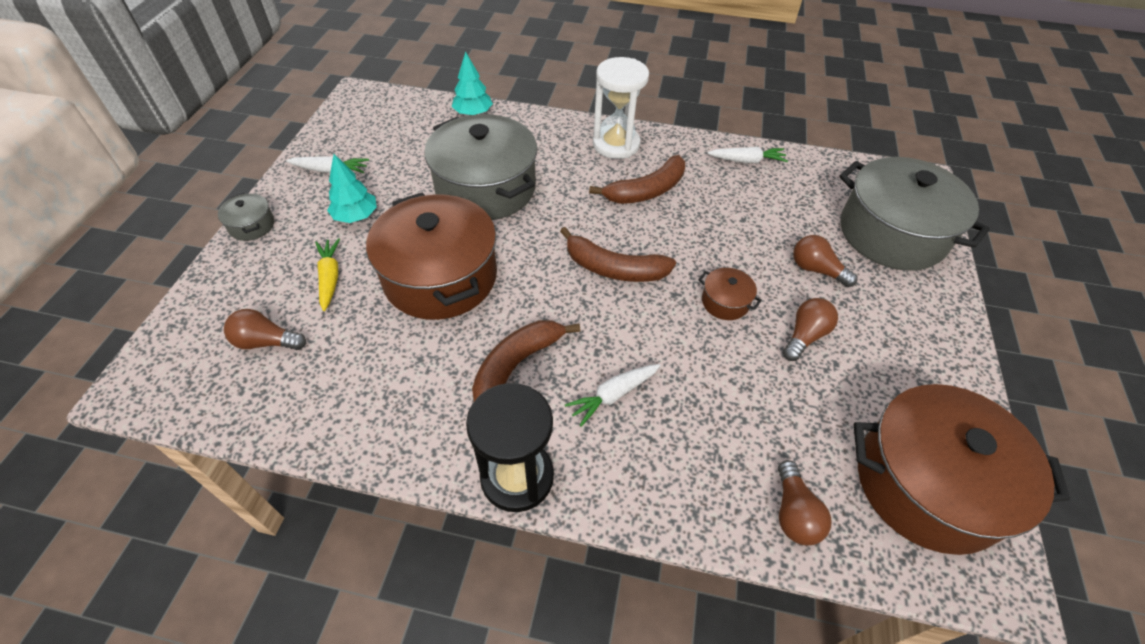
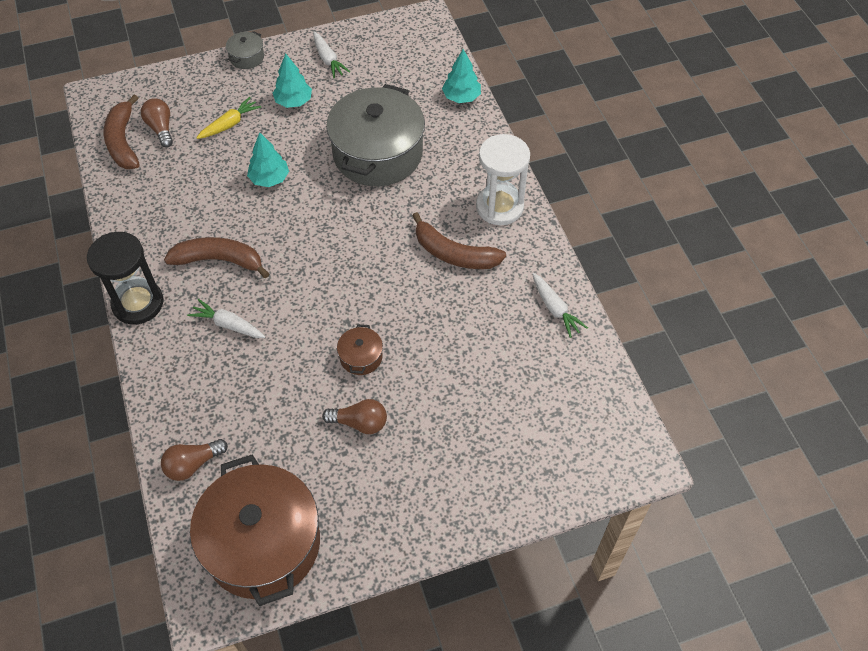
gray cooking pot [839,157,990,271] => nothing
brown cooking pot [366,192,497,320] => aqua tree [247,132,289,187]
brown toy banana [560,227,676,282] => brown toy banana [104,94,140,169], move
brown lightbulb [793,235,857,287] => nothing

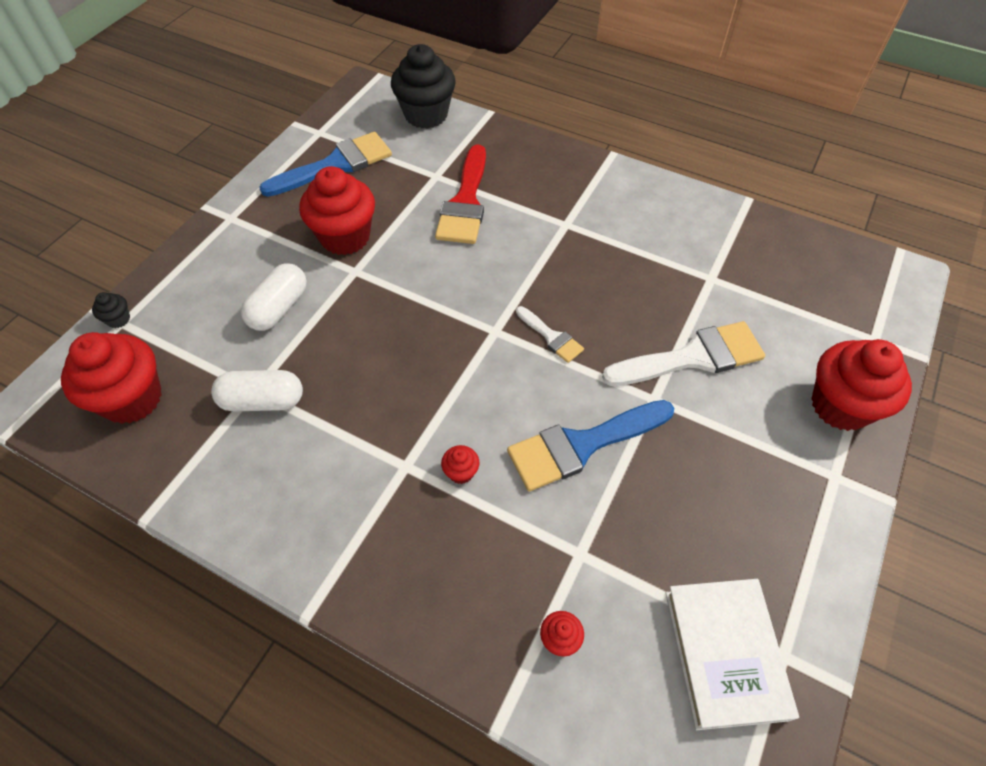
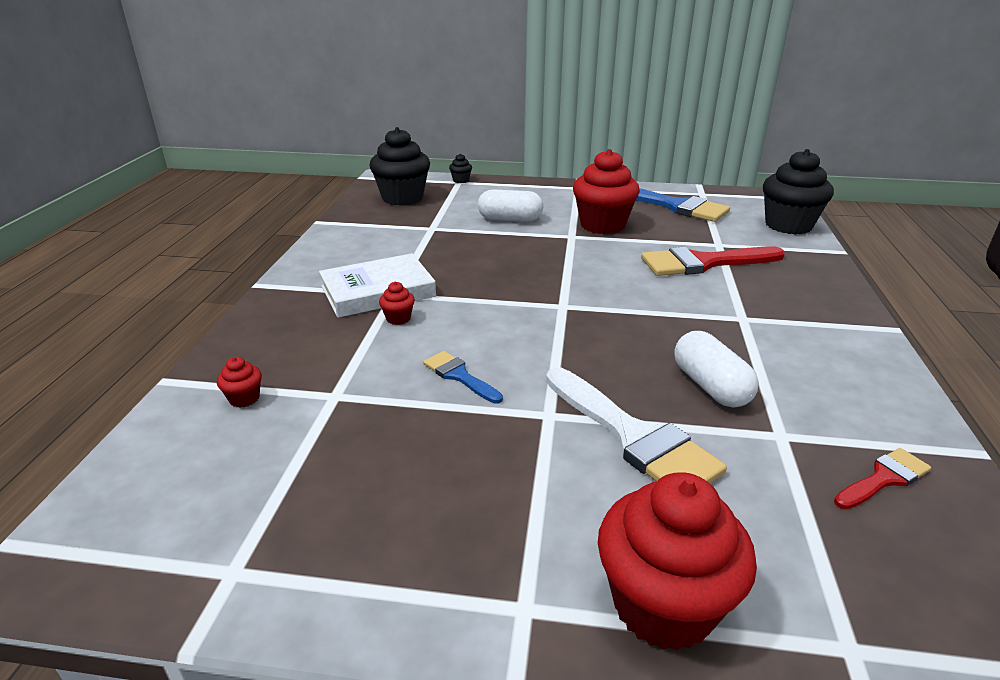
pure white brush [516,306,584,363] => nothing
crimson cupcake [61,332,162,424] => jet-black cupcake [369,127,430,206]
pure white capsule [211,370,303,411] => pure white capsule [674,331,759,408], move
cobalt brush [507,400,674,491] => cobalt brush [423,351,503,404], x0.52
pure white book [666,579,799,730] => pure white book [319,253,436,318], move
nothing => crimson brush [834,448,931,510]

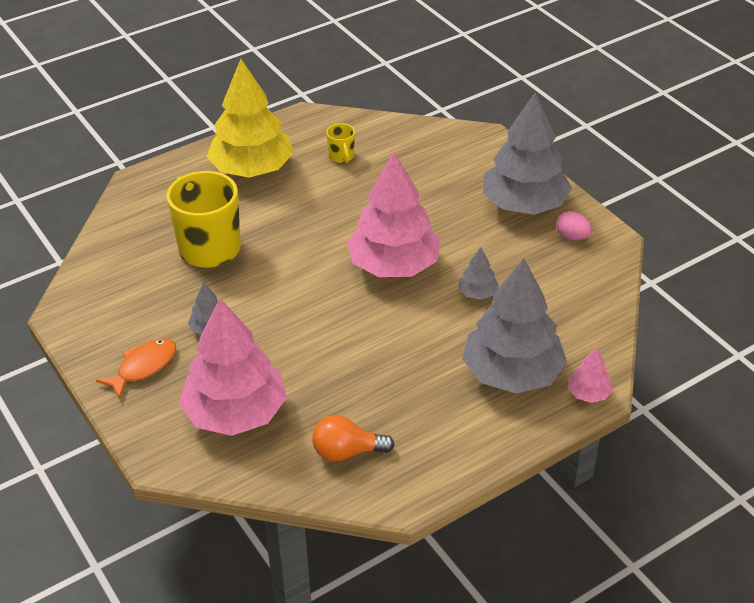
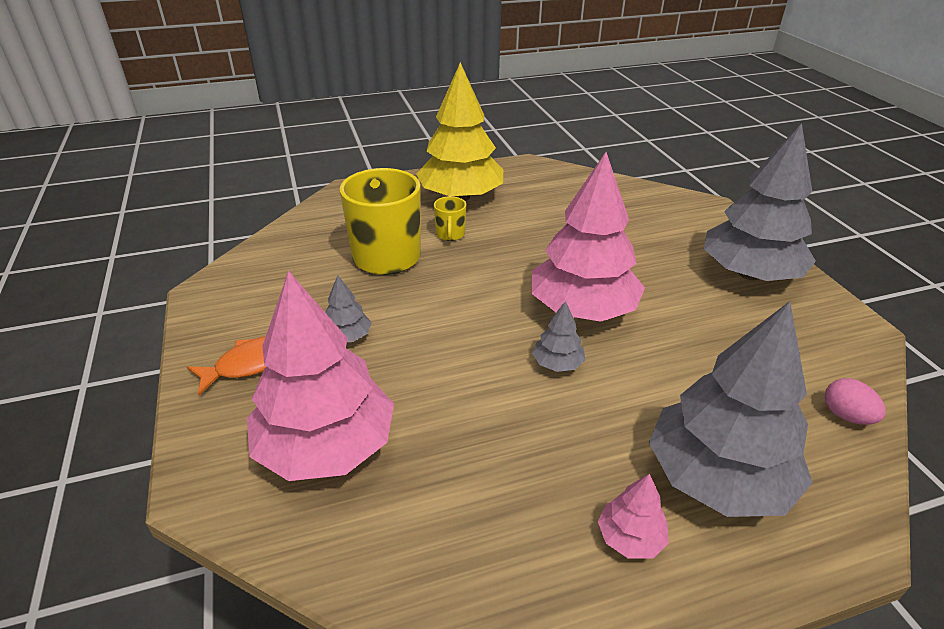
golden mug [326,123,355,163] => golden mug [434,196,466,241], move
rosy egg shape [556,211,592,240] => rosy egg shape [825,378,886,425], move
gray tree [458,247,499,300] => gray tree [532,301,586,372], move
rosy tree [568,347,613,403] => rosy tree [598,474,669,559], move
bright orange lightbulb [312,415,395,462] => nothing

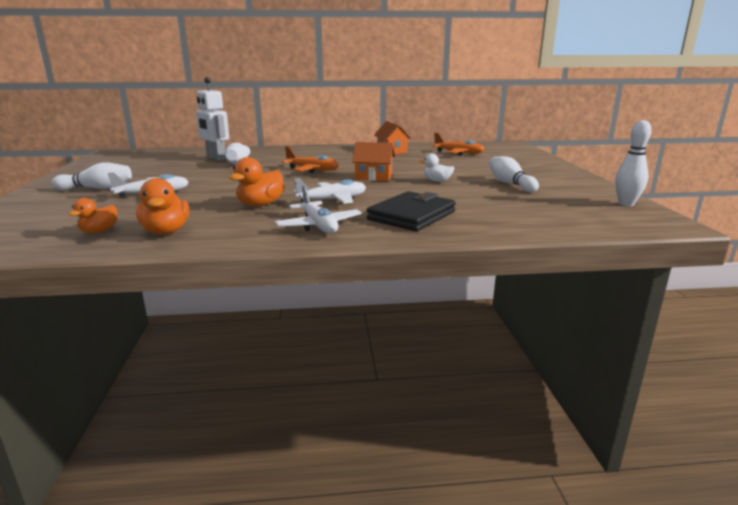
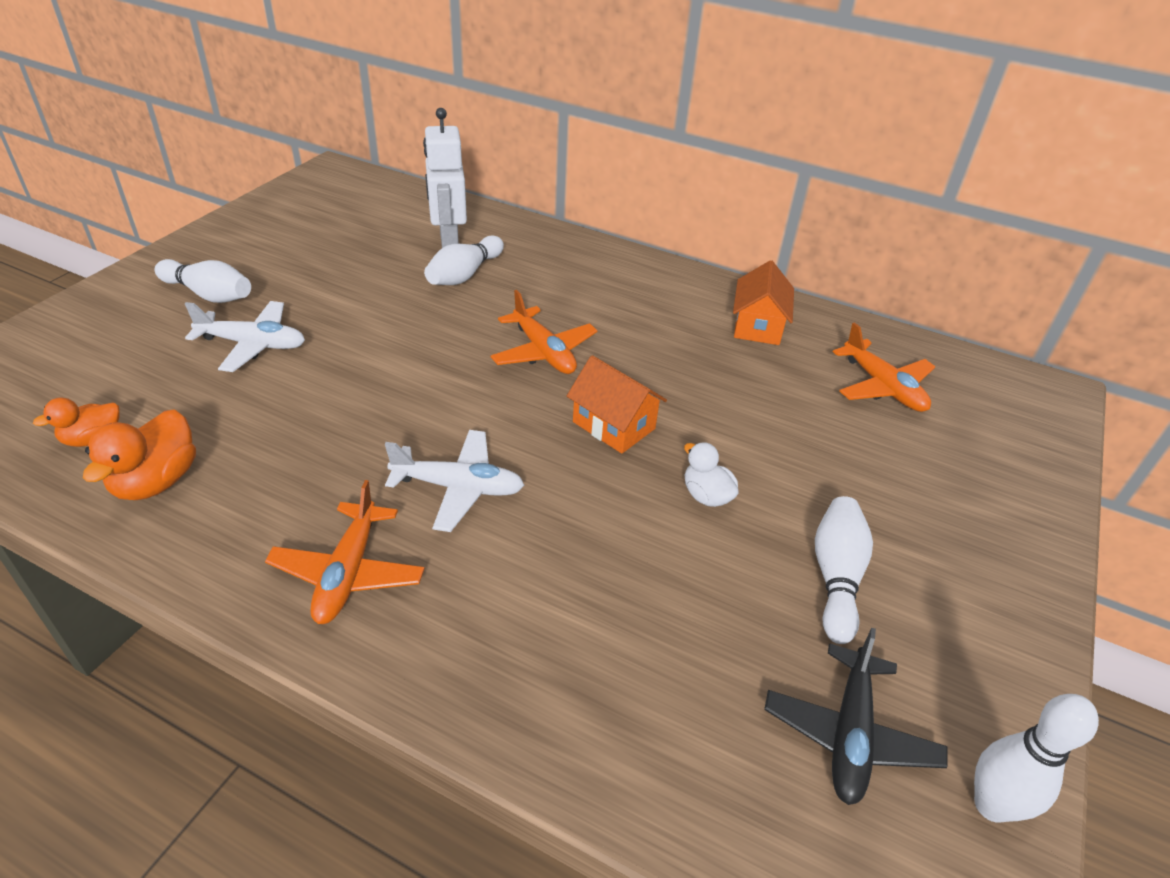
bright orange toy duck [229,157,284,206] => nothing
pure white plane [274,186,362,233] => bright orange plane [265,480,425,624]
jet-black card wallet [367,191,456,231] => nothing
nothing => jet-black plane [764,628,947,805]

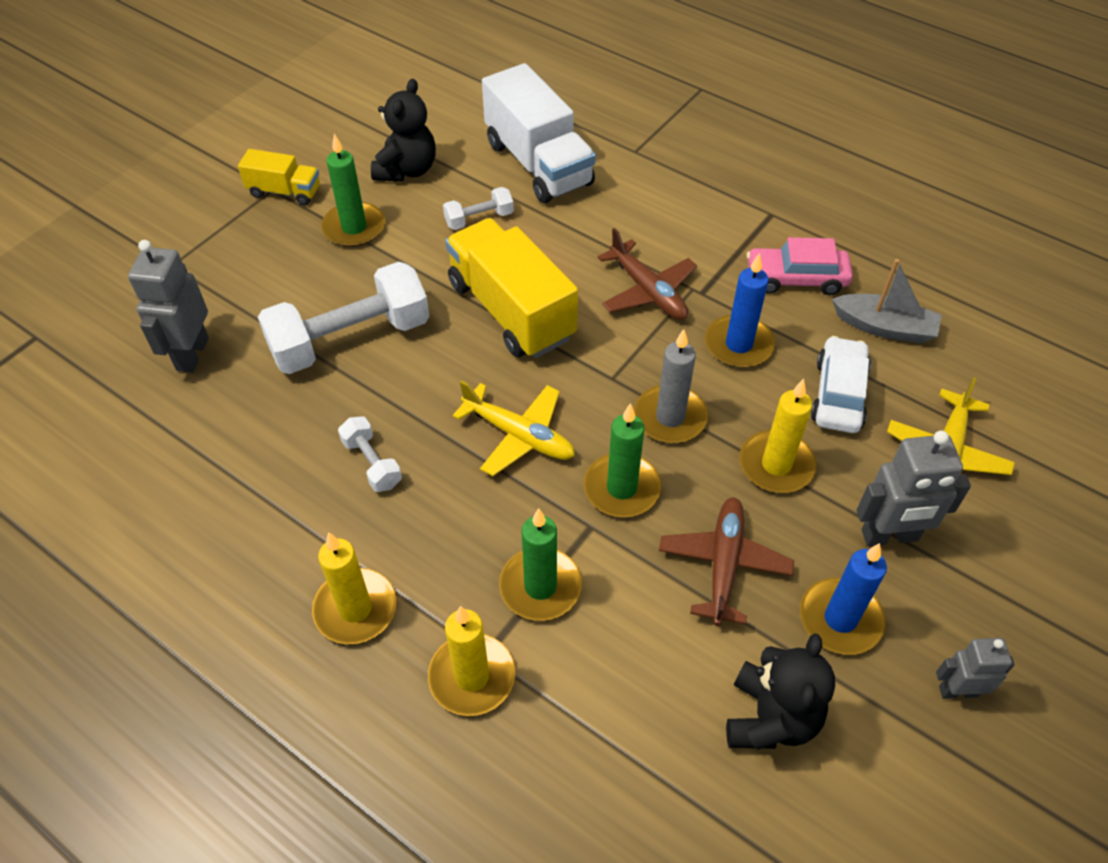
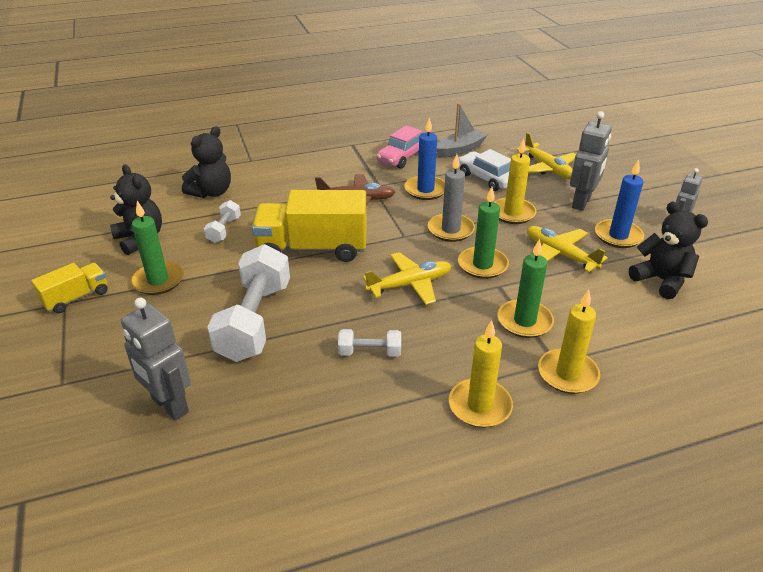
pure white truck [482,63,596,203] => jet-black teddy [182,126,231,198]
brown plane [659,497,794,626] => golden plane [527,226,608,272]

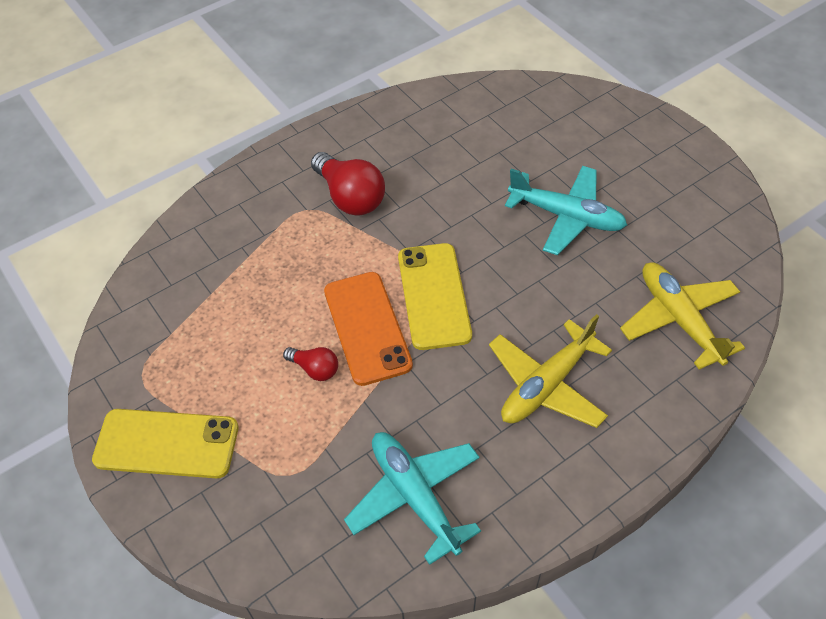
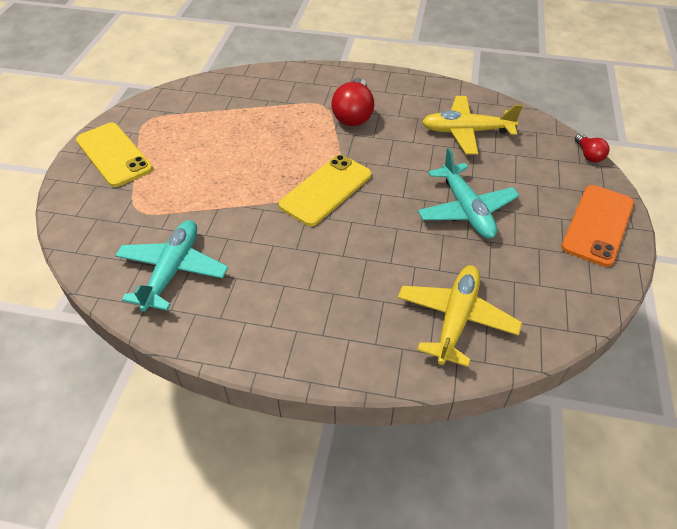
bright orange mobile phone [324,272,413,386] => bright orange mobile phone [561,185,634,267], move
golden plane [489,314,612,428] => golden plane [422,96,523,155], move
crimson lightbulb [283,347,338,381] => crimson lightbulb [575,134,609,162], move

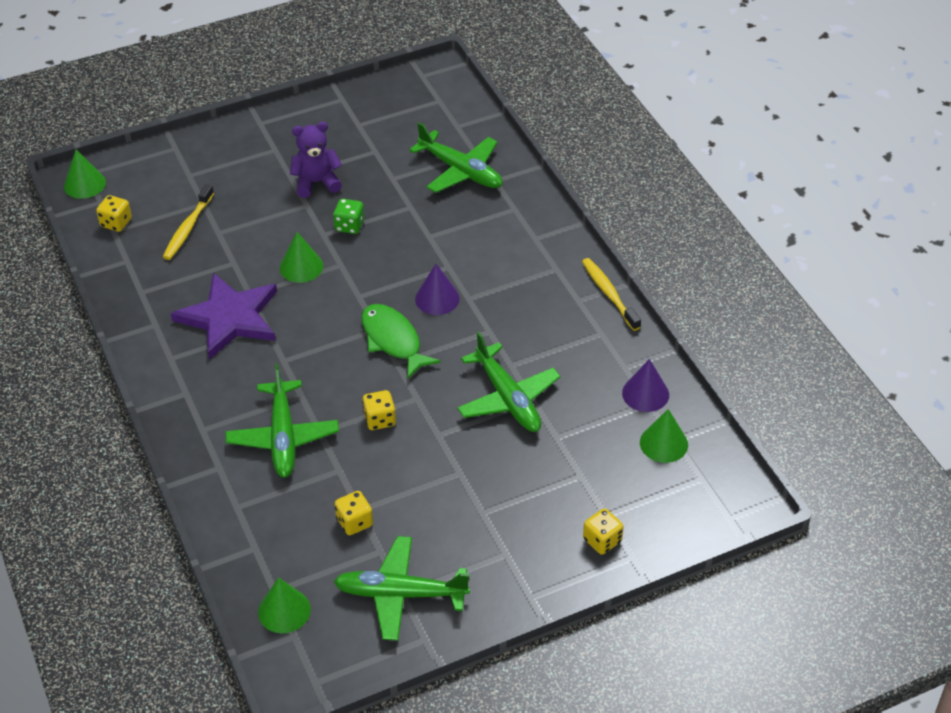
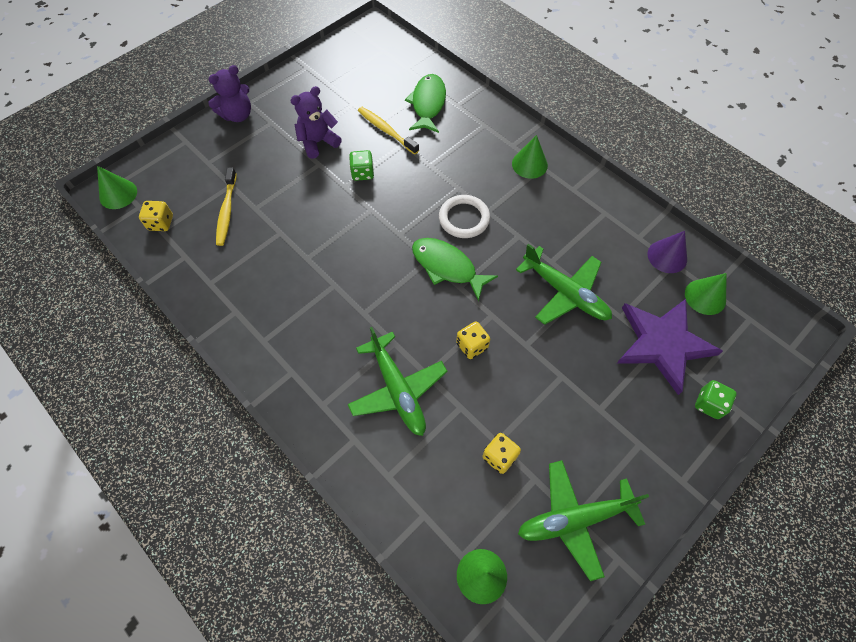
emerald plane [409,122,502,193] => emerald toy fish [405,74,446,133]
emerald cone shape [280,232,323,283] => emerald cone shape [512,135,548,179], move
golden toothbrush [582,258,641,331] => golden toothbrush [358,107,419,155], move
violet cone shape [415,264,460,315] => pure white hoop [439,195,490,238]
violet star shape [170,273,277,360] => violet star shape [617,299,723,395], move
golden game die [583,509,623,555] => emerald game die [695,380,737,419]
nothing => violet teddy [208,65,251,122]

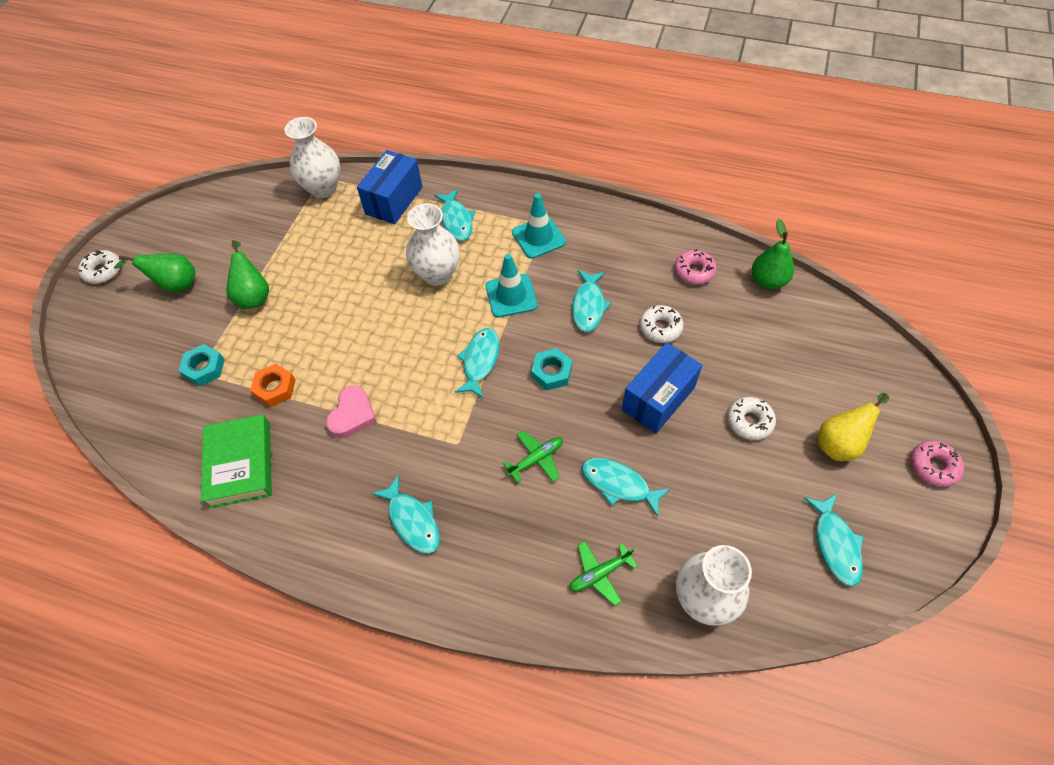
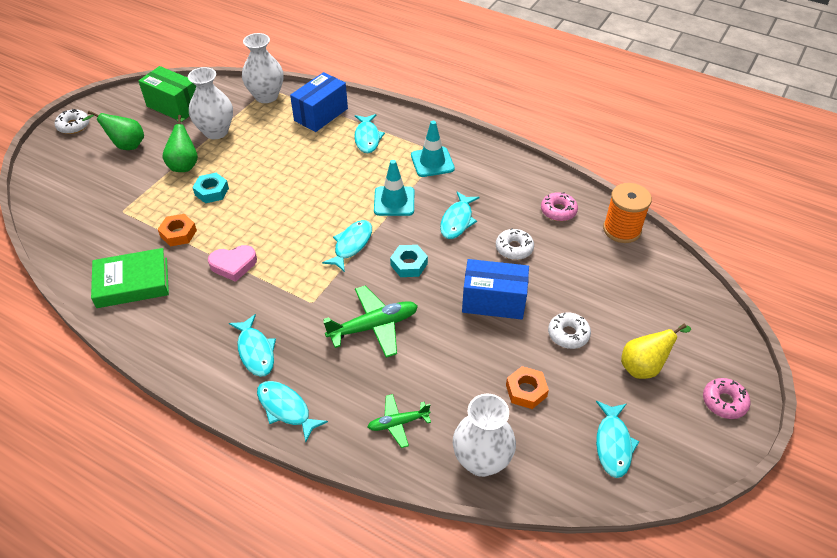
pure white vase [406,203,460,286] => pure white vase [188,67,233,139], move
emerald pear fruit [752,219,794,289] => bright orange spool [603,183,652,243]
cobalt parcel [622,342,703,434] => cobalt parcel [462,259,529,319], 45 degrees clockwise
aqua nut [179,344,225,386] => aqua nut [192,173,229,203], move
rosy love heart [326,386,377,439] => rosy love heart [208,245,257,282], 45 degrees clockwise
emerald book [201,414,272,509] => emerald book [91,248,169,308], 75 degrees clockwise
emerald plane [503,431,563,483] => emerald plane [323,286,418,358], x1.66
aqua toy fish [582,458,670,517] => aqua toy fish [257,381,328,442], move
nothing => emerald parcel [139,66,196,122]
nothing => bright orange nut [506,366,549,409]

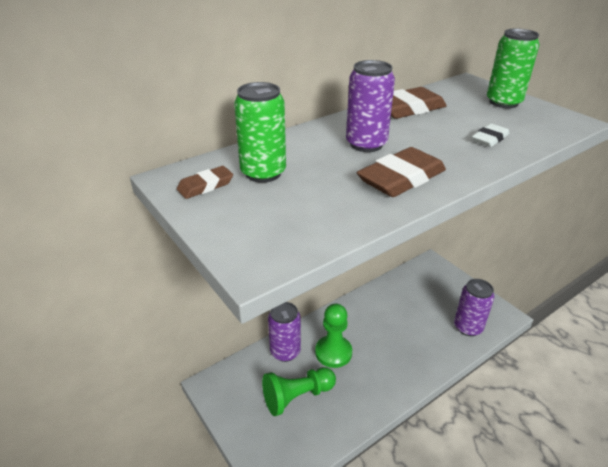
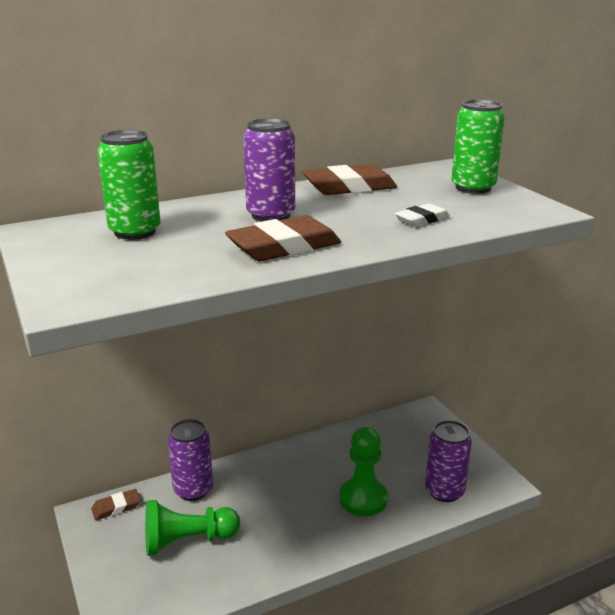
brown eraser [177,166,233,199] => brown eraser [91,489,141,520], move
emerald chess pawn [315,304,352,368] => emerald chess pawn [339,427,388,516], move

